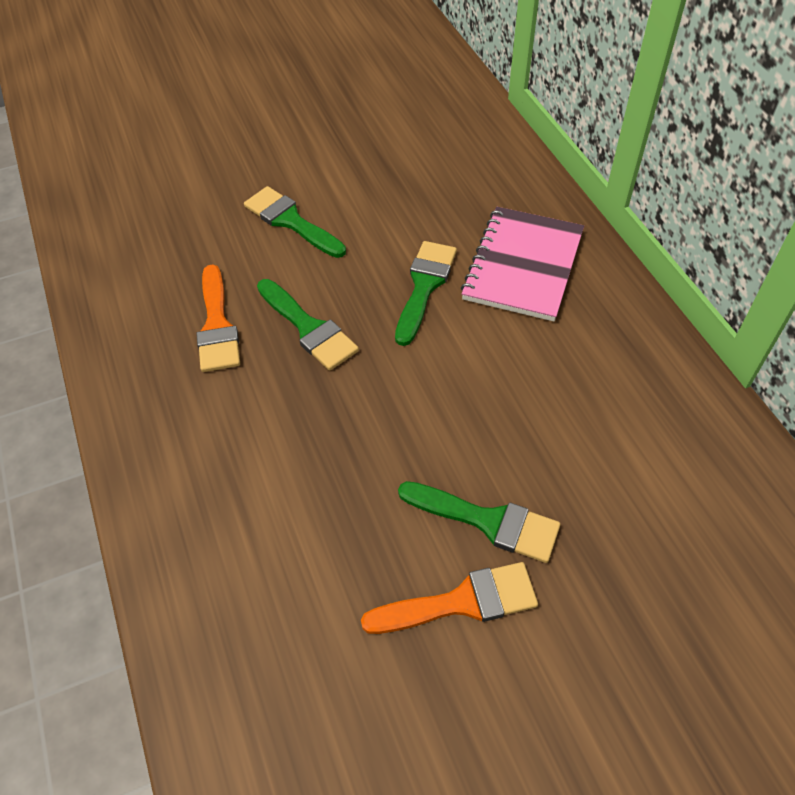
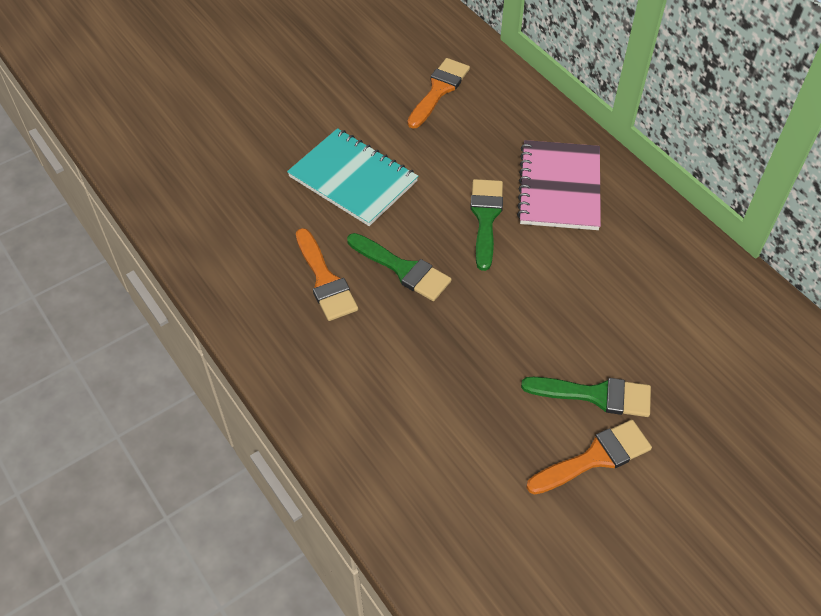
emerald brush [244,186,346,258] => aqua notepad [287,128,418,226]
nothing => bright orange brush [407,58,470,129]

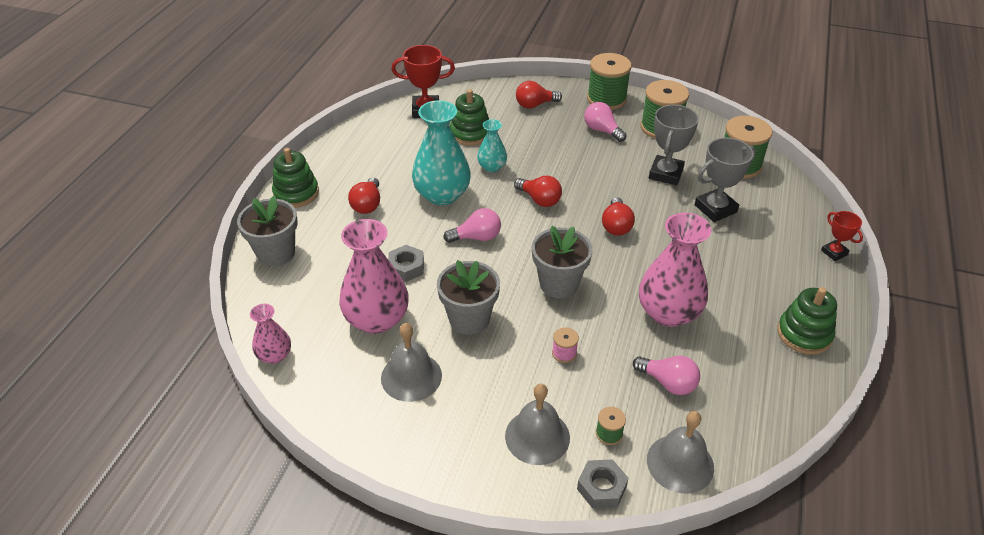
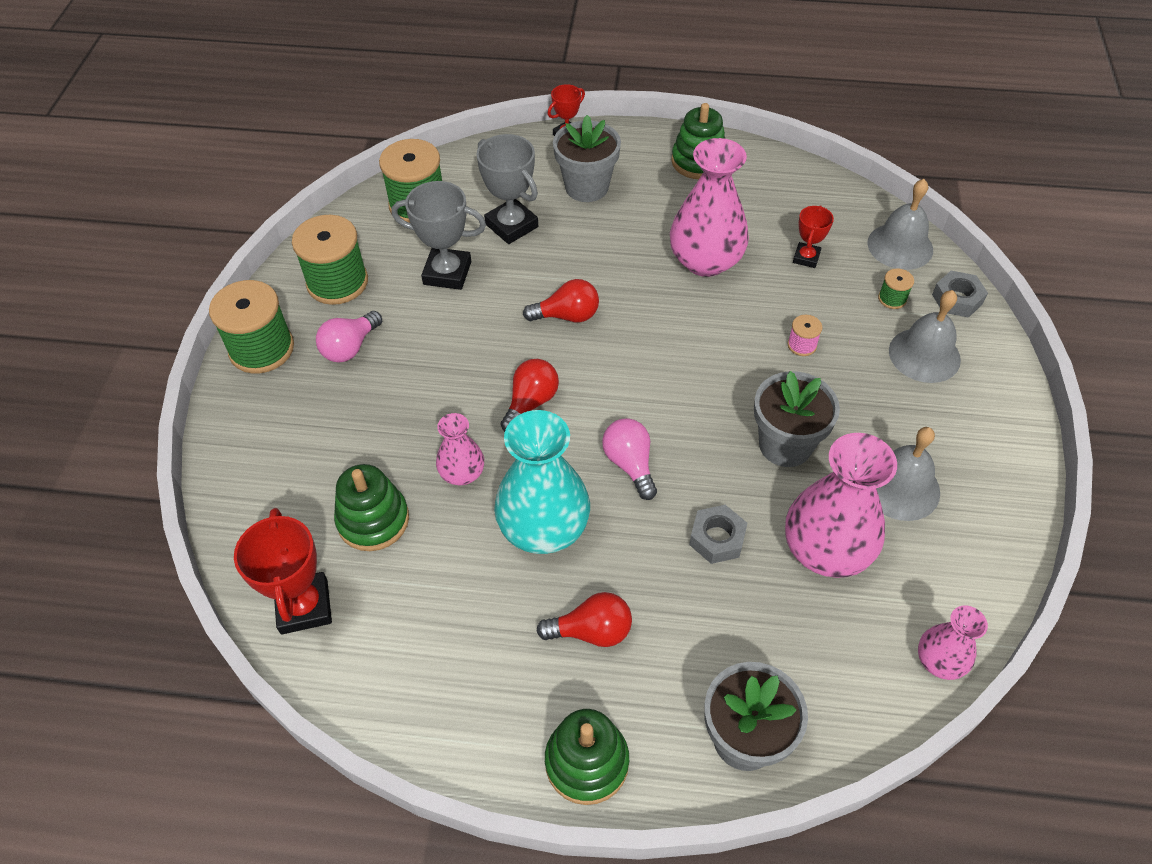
crimson lightbulb [516,81,562,109] => nothing
aqua vase [477,119,507,172] => rosy vase [436,413,484,485]
gray flower pot [532,226,593,298] => gray flower pot [553,115,621,202], move
rosy lightbulb [633,356,700,395] => crimson trophy [793,205,834,268]

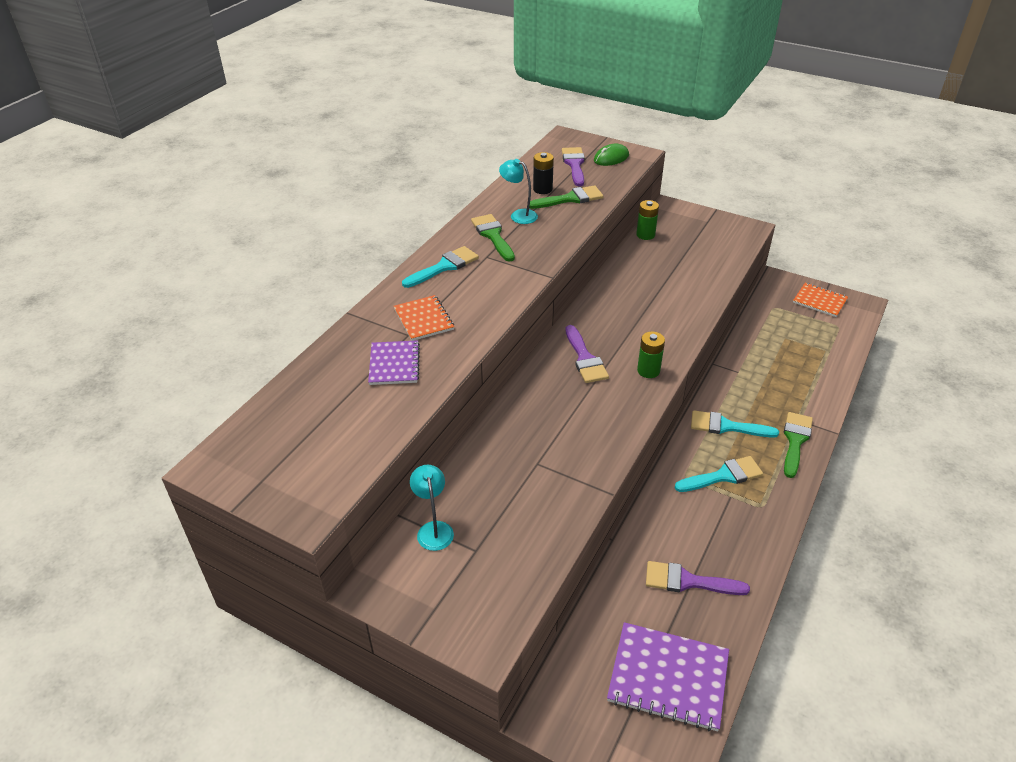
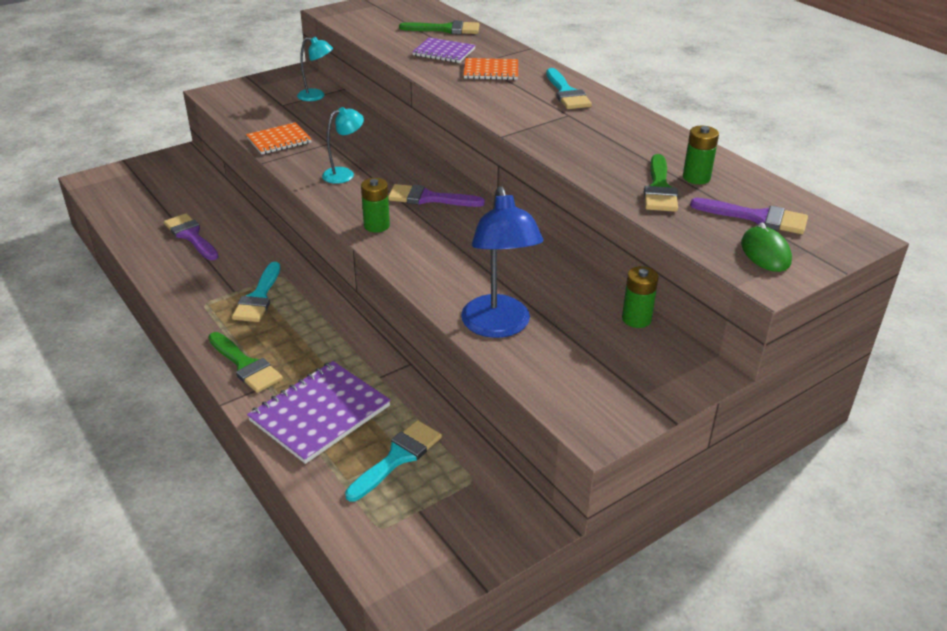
jet-black AA battery [533,152,554,194] => emerald AA battery [683,126,719,184]
aqua reading lamp [499,159,538,224] => aqua reading lamp [322,107,364,184], move
emerald brush [471,214,515,262] => emerald brush [399,20,479,34], move
bright orange notepad [793,283,848,317] => bright orange notepad [246,123,312,154], move
aqua brush [691,410,779,437] => aqua brush [345,420,442,501], move
violet brush [646,561,750,595] => violet brush [164,213,219,260], 75 degrees counterclockwise
violet notepad [607,622,729,731] => violet notepad [247,361,391,464], move
nothing => cobalt reading lamp [461,186,543,338]

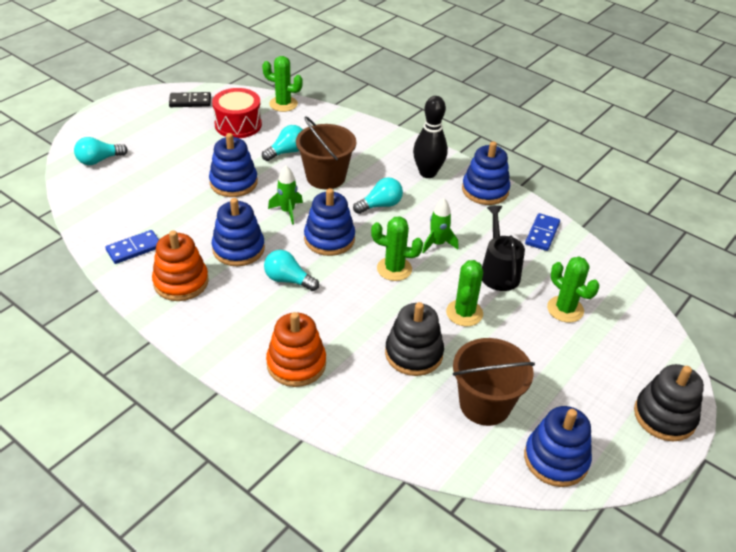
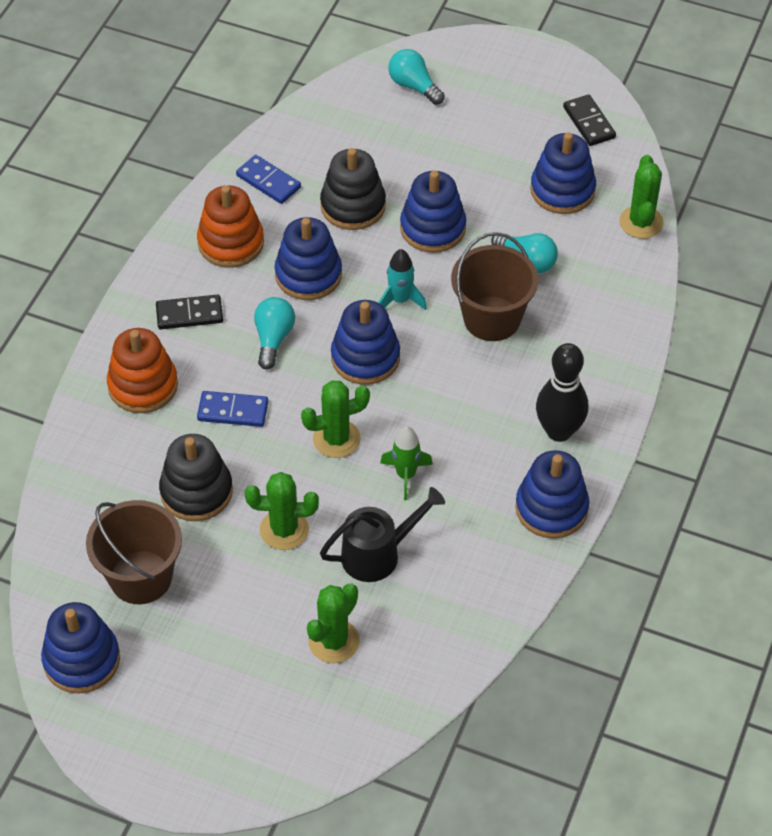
crimson drum [212,88,262,138] => cobalt stacking toy [530,132,596,214]
emerald rocket [268,166,303,225] => aqua rocket [379,249,427,310]
aqua lightbulb [353,177,403,214] => nothing
cobalt domino tile [525,213,560,251] => cobalt domino tile [197,391,268,427], move
emerald prickly plant [371,216,423,281] => emerald prickly plant [301,380,370,458], 75 degrees clockwise
jet-black stacking toy [634,364,704,441] => jet-black stacking toy [320,148,386,230], move
nothing => jet-black domino tile [156,294,223,329]

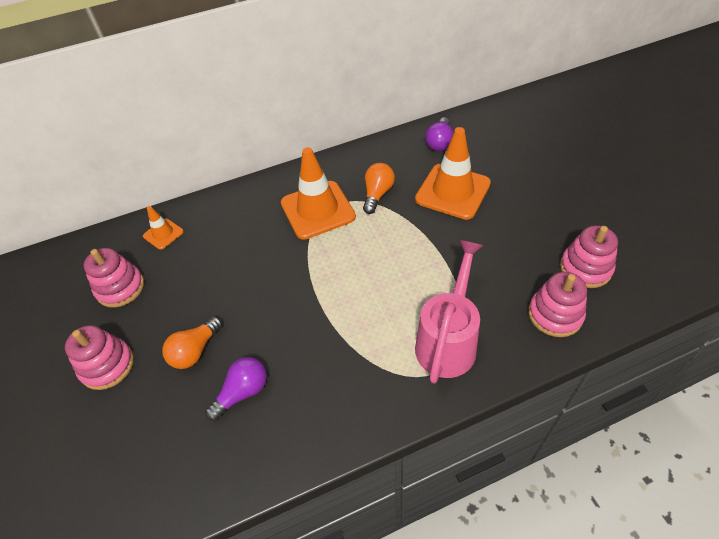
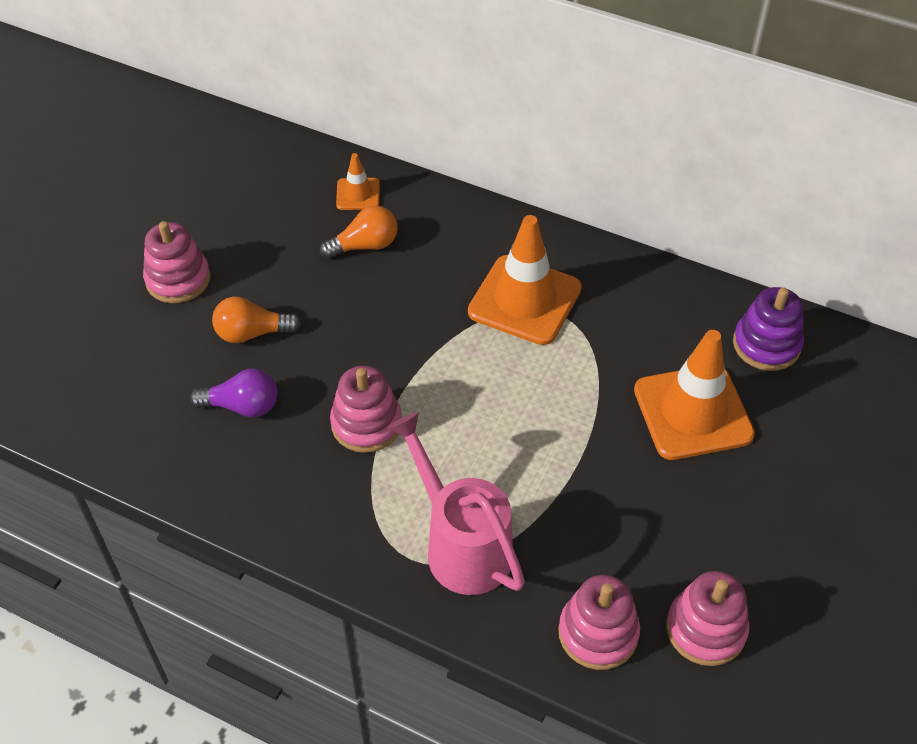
violet lightbulb [425,117,453,151] => violet stacking toy [733,287,804,371]
bright orange lightbulb [363,163,395,214] => bright orange lightbulb [320,205,397,259], move
rosy watering can [415,240,484,384] => rosy watering can [387,412,525,595], 105 degrees counterclockwise
rosy stacking toy [84,248,144,308] => rosy stacking toy [330,366,402,453], move

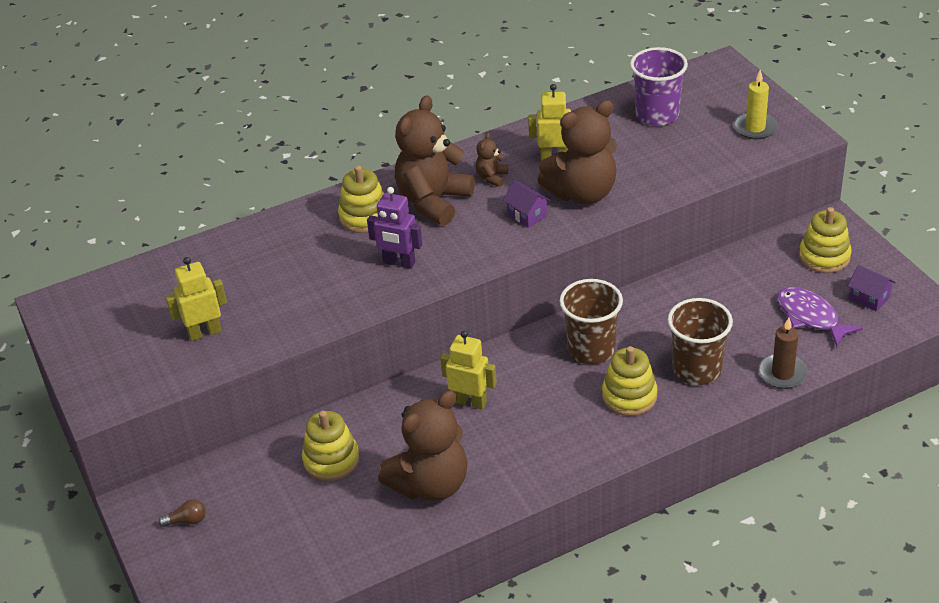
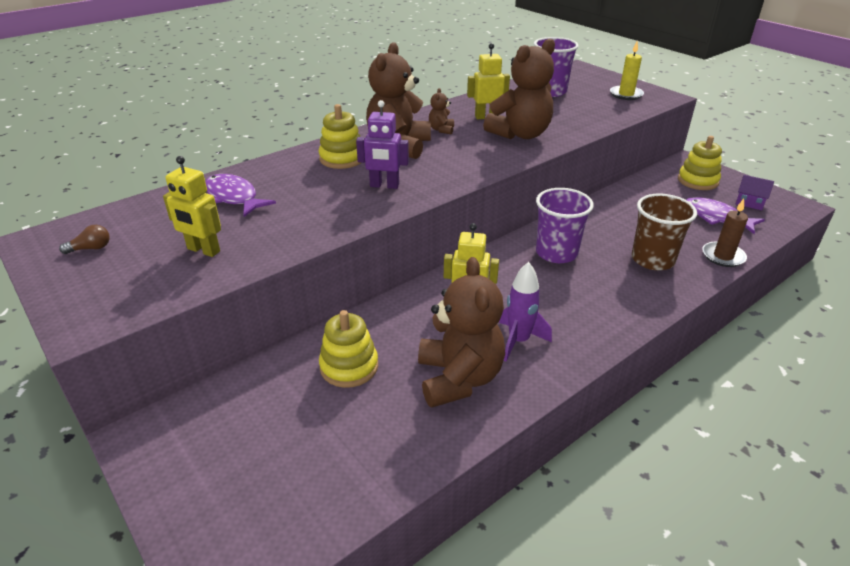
violet house [503,180,551,228] => nothing
golden toy robot [165,257,227,341] => golden toy robot [163,156,221,257], 120 degrees counterclockwise
brown cup [560,279,623,364] => violet cup [536,188,594,263]
golden stacking toy [602,346,657,416] => nothing
brown teddy [378,390,468,501] => brown teddy [418,257,505,408], 45 degrees counterclockwise
brown lightbulb [158,499,206,527] => brown lightbulb [59,225,110,254], move
nothing => violet toy fish [205,174,276,217]
nothing => violet rocket [499,262,552,361]

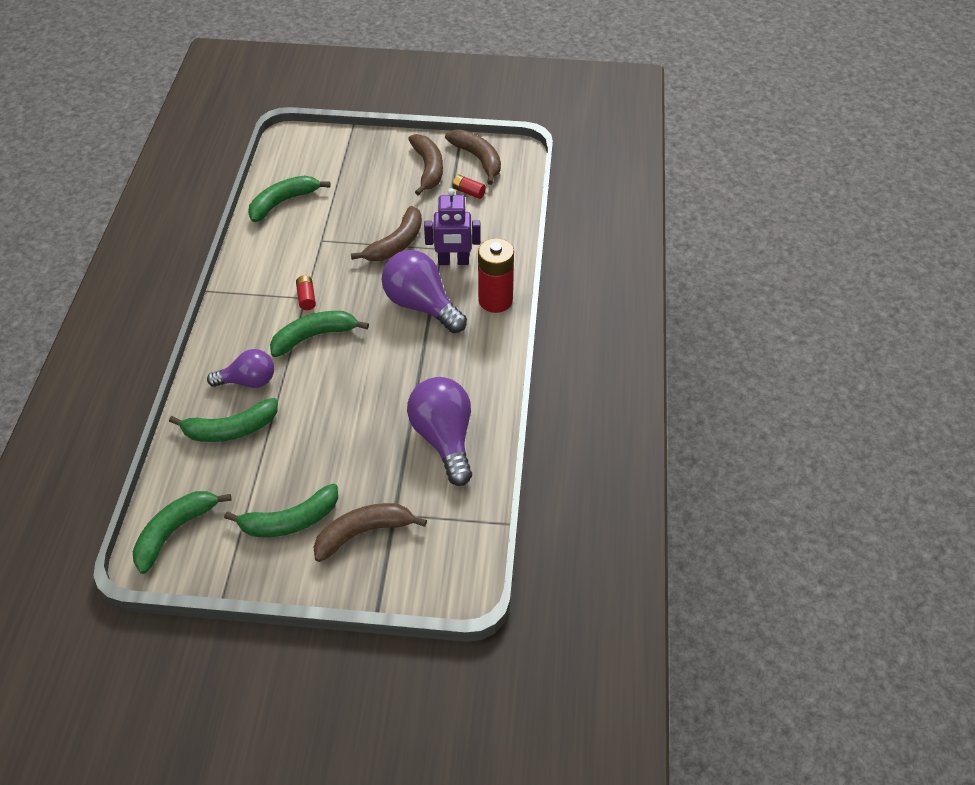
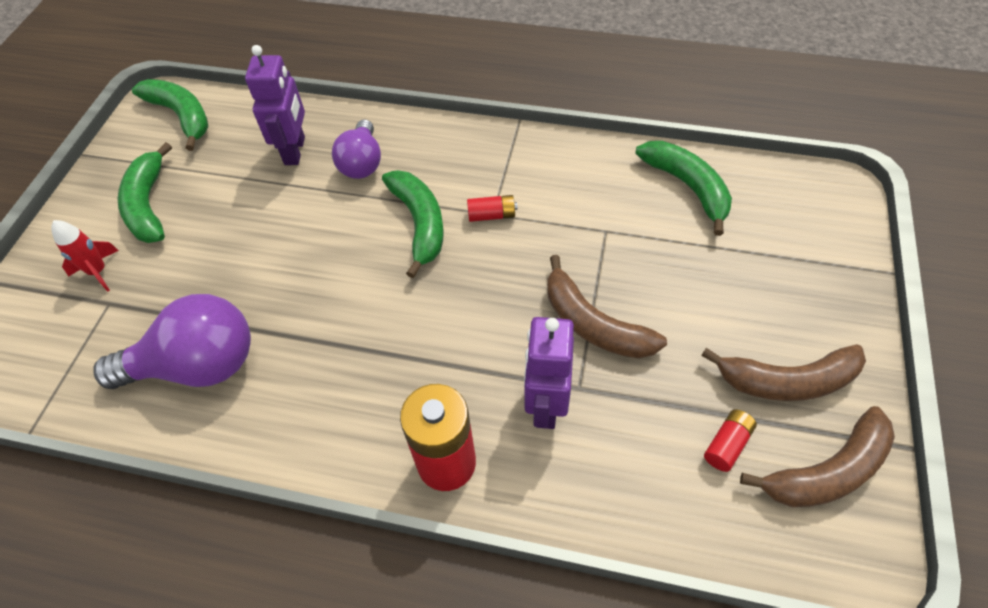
violet lightbulb [382,250,467,333] => nothing
emerald toy banana [169,398,278,442] => violet toy robot [245,45,305,165]
brown toy banana [314,503,427,562] => crimson rocket [51,220,119,292]

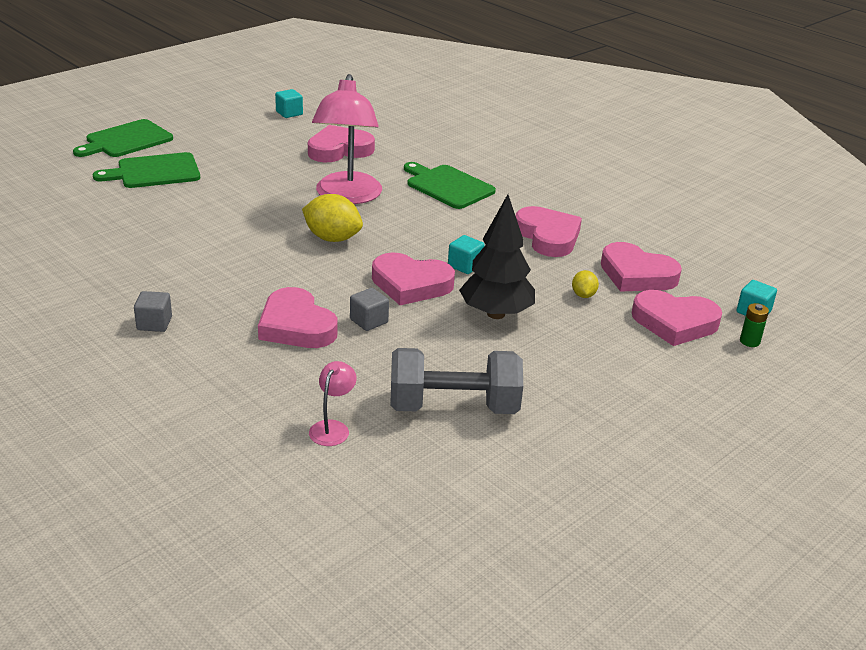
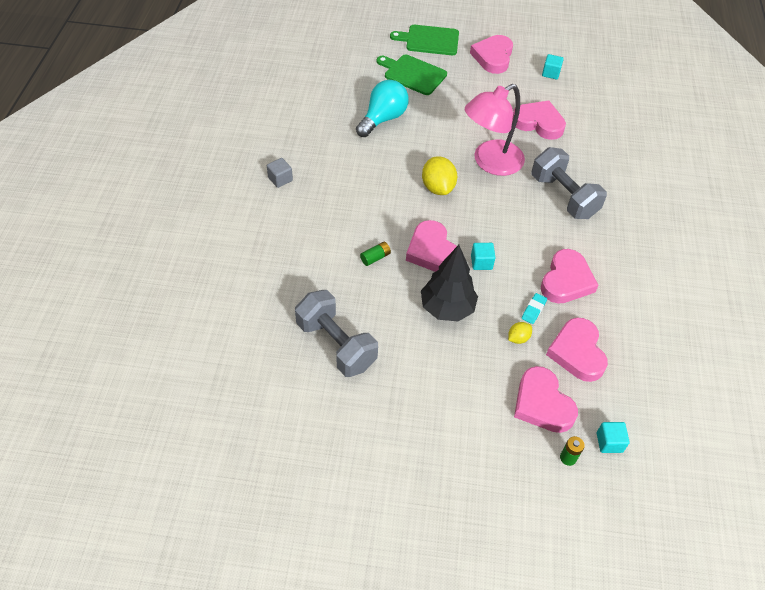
emerald chopping board [404,162,496,209] => gray free weight [531,147,607,219]
rosy love heart [258,287,337,348] => rosy love heart [470,35,513,74], move
gray cube [350,288,389,331] => emerald AA battery [360,242,391,266]
rosy reading lamp [309,361,357,446] => nothing
nothing => aqua lightbulb [356,80,409,137]
nothing => aqua eraser [522,293,547,324]

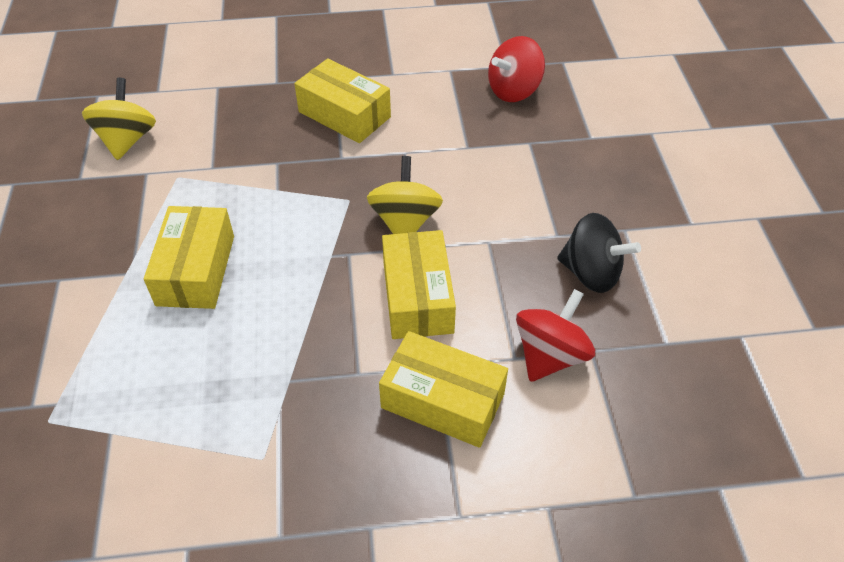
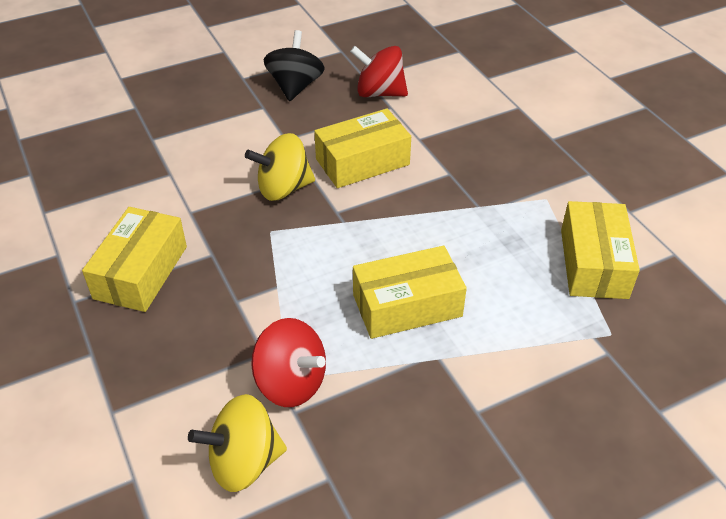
crimson whirligig [488,36,545,102] => crimson whirligig [251,318,326,407], move
golden parcel [379,331,508,448] => golden parcel [561,201,640,299], move

